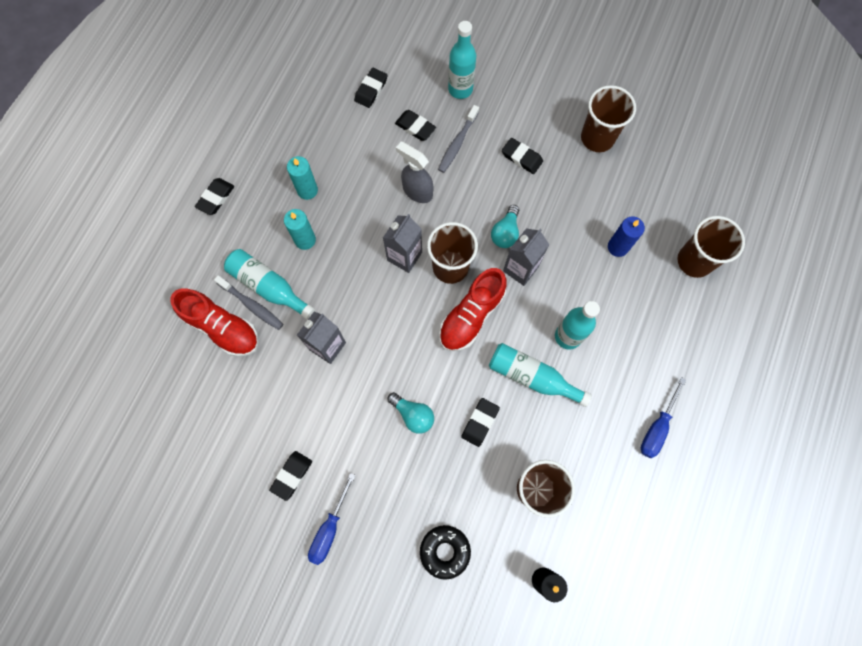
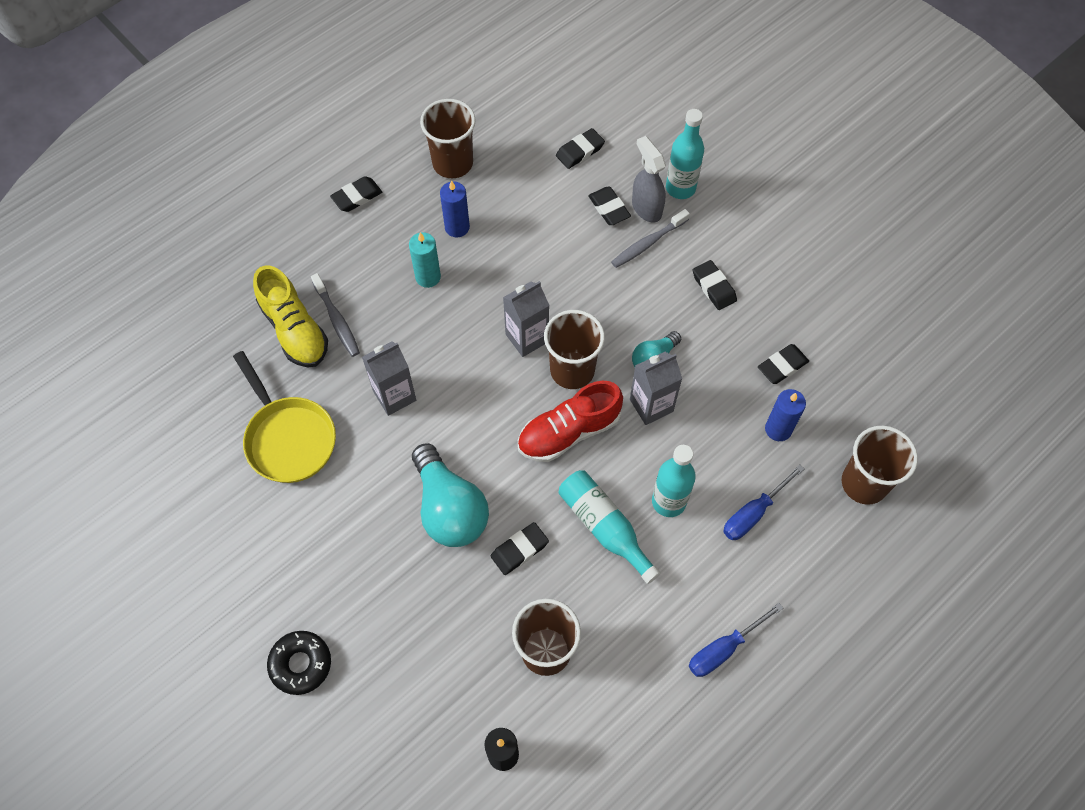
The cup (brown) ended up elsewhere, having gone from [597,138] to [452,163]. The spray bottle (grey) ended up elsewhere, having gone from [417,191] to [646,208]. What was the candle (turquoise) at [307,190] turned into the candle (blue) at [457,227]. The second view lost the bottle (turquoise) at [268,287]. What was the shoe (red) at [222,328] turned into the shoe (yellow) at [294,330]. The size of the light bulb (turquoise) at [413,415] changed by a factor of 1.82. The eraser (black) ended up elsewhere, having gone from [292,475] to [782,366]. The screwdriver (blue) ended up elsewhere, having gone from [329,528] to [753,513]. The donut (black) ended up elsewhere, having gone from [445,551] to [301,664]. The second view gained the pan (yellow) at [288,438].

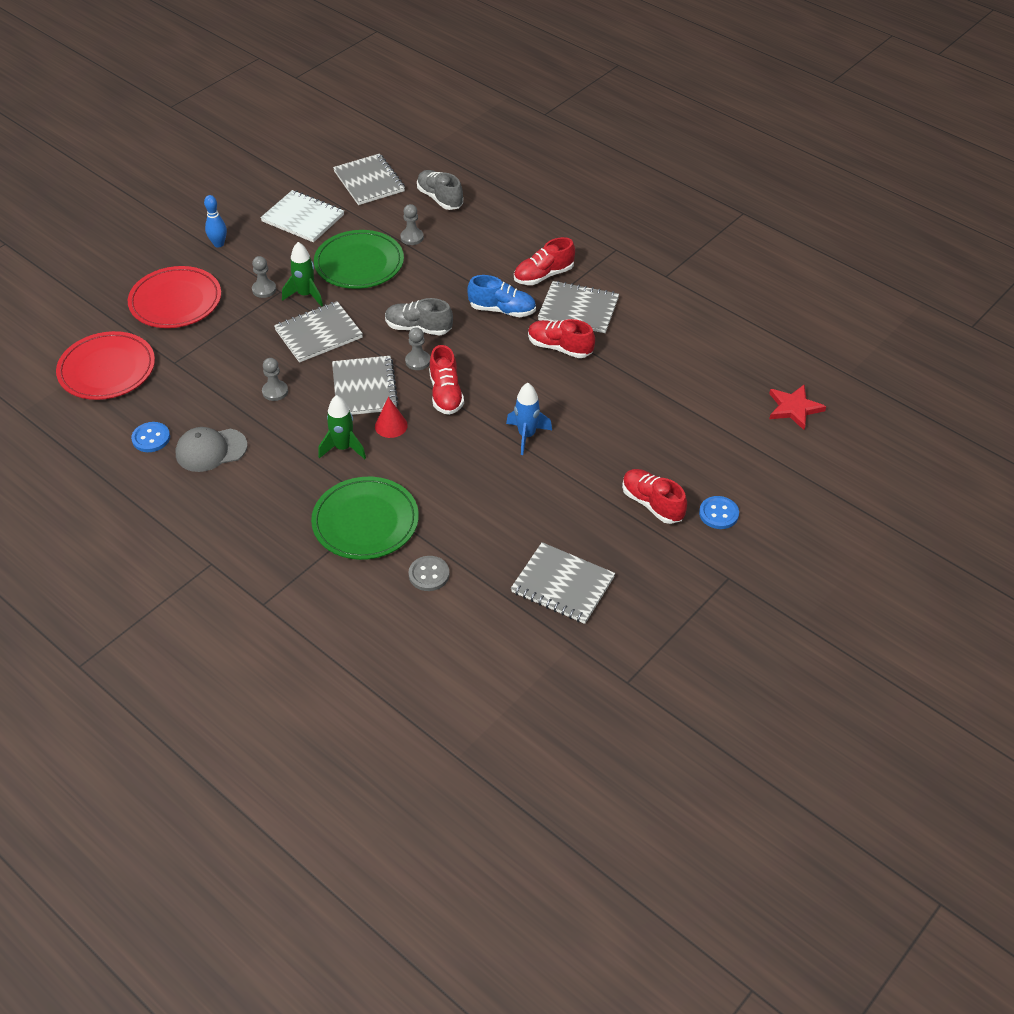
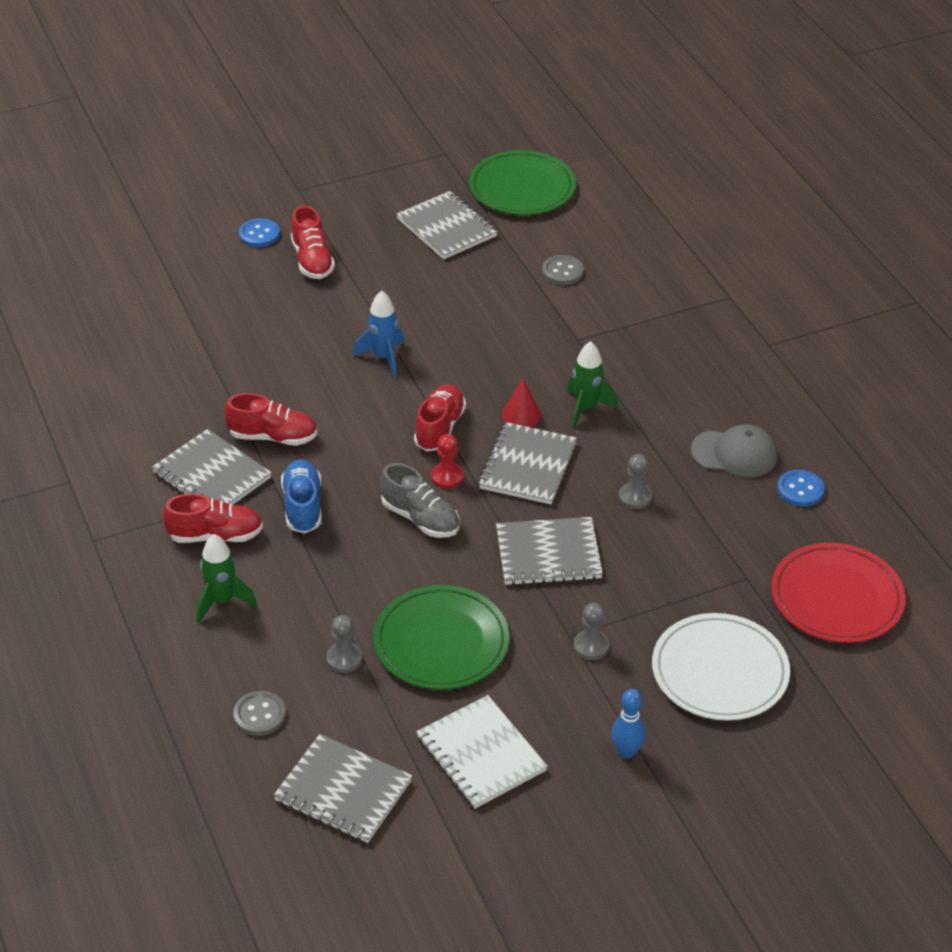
The notebook (grey) at [369,181] ended up facing another way, 60 degrees counterclockwise from before. Where the shoe (grey) stood at [440,198], the button (grey) came to stand at [259,715]. The rocket (green) ended up elsewhere, having gone from [305,295] to [222,601]. What was the plate (red) at [175,301] turned into the plate (white) at [719,671]. The shoe (blue) at [502,310] ended up facing another way, 45 degrees clockwise from before. The shoe (red) at [560,347] ended up facing another way, 45 degrees counterclockwise from before. What was the pawn (grey) at [418,361] turned into the pawn (red) at [447,477]. The second view lost the star (red) at [794,408]. The plate (green) ended up elsewhere, having gone from [365,521] to [522,188].

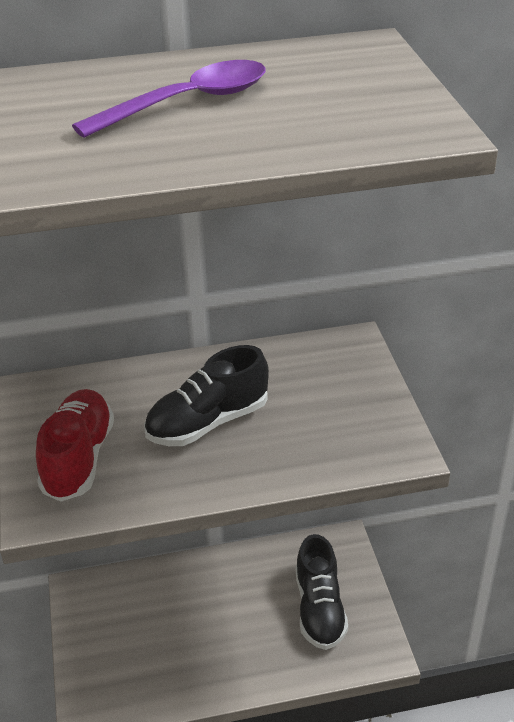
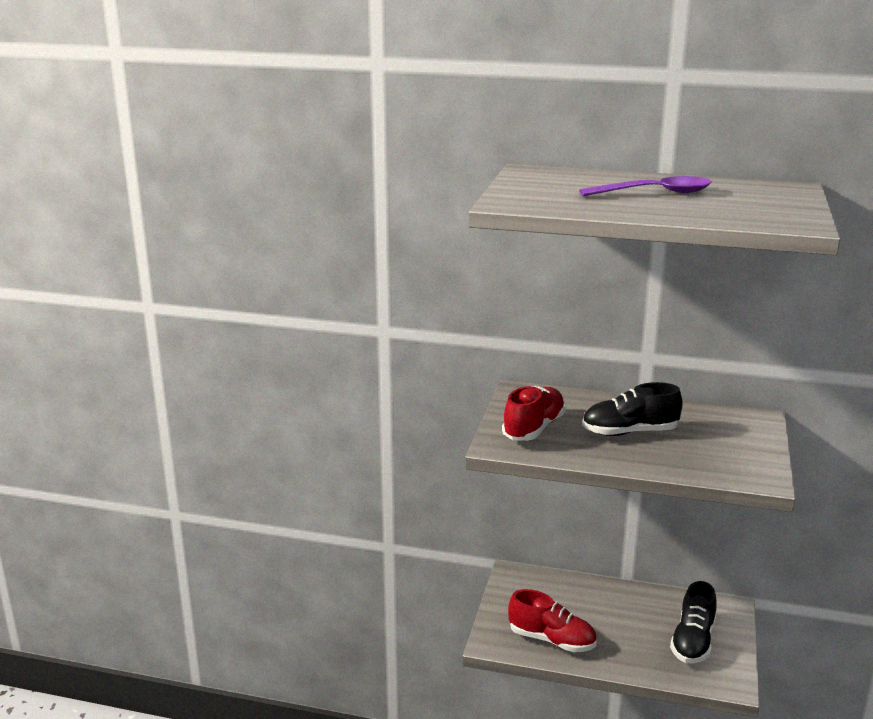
The second view gained the shoe (red) at [551,640].

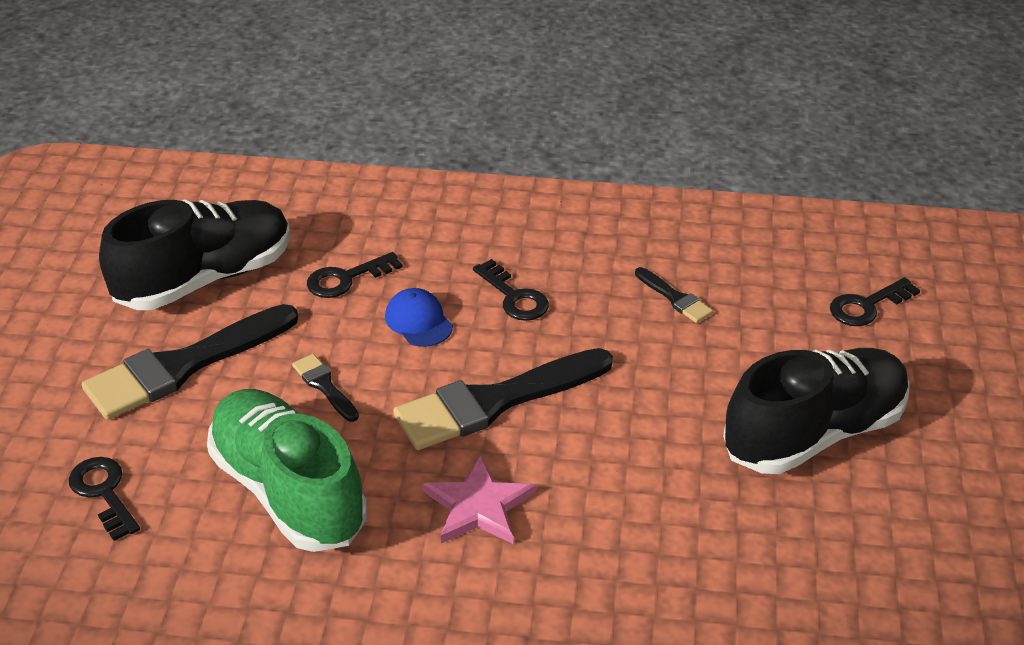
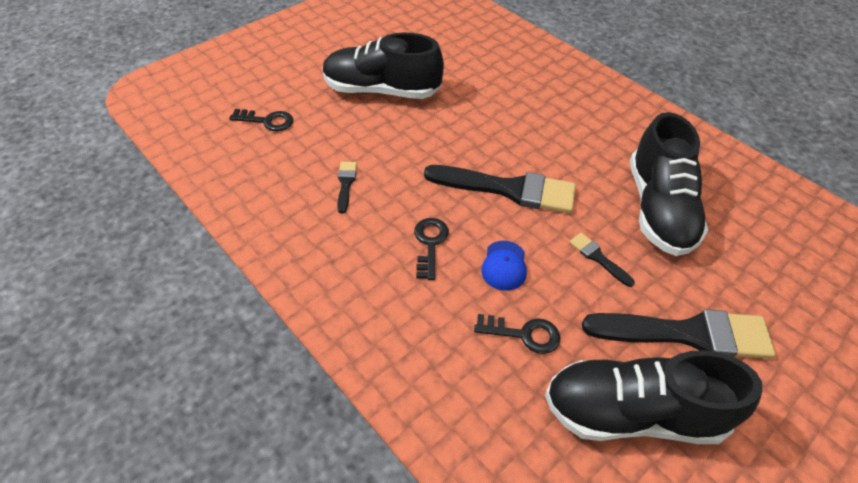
The brush (black) at [324,386] ended up facing another way, 135 degrees clockwise from before. What was the shoe (green) at [289,491] turned into the shoe (black) at [658,208]. The second view lost the star (pink) at [478,506]. The second view lost the key (black) at [103,493].

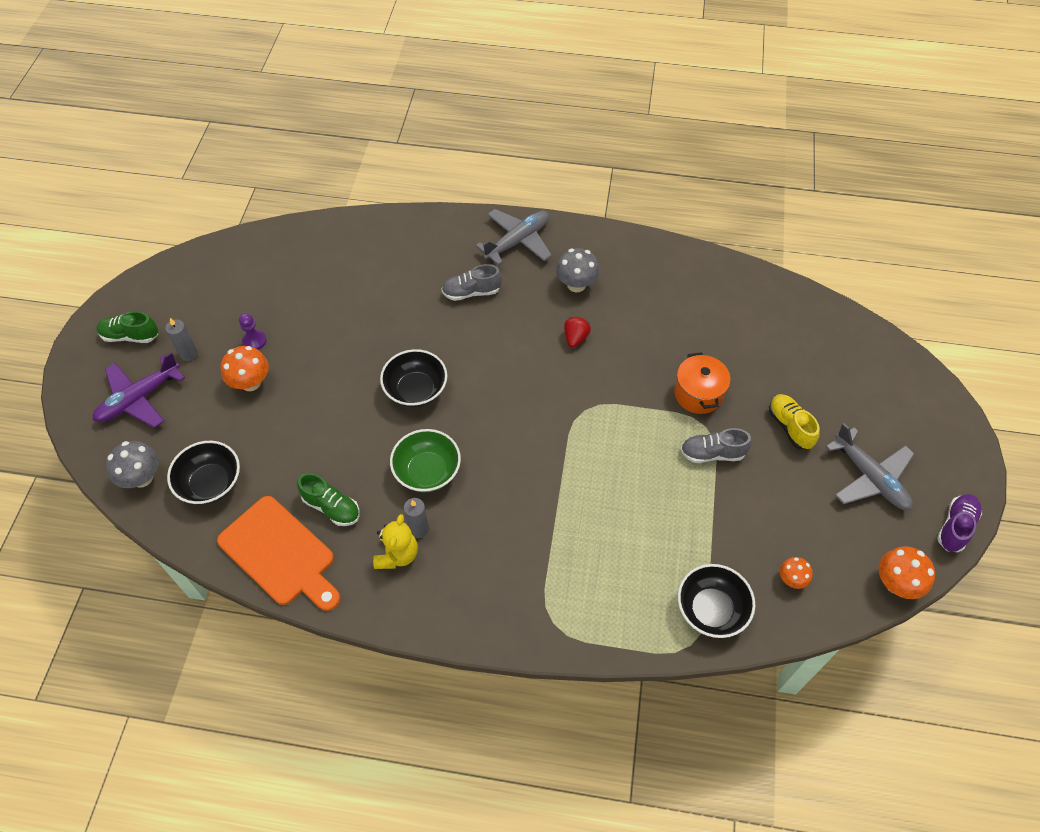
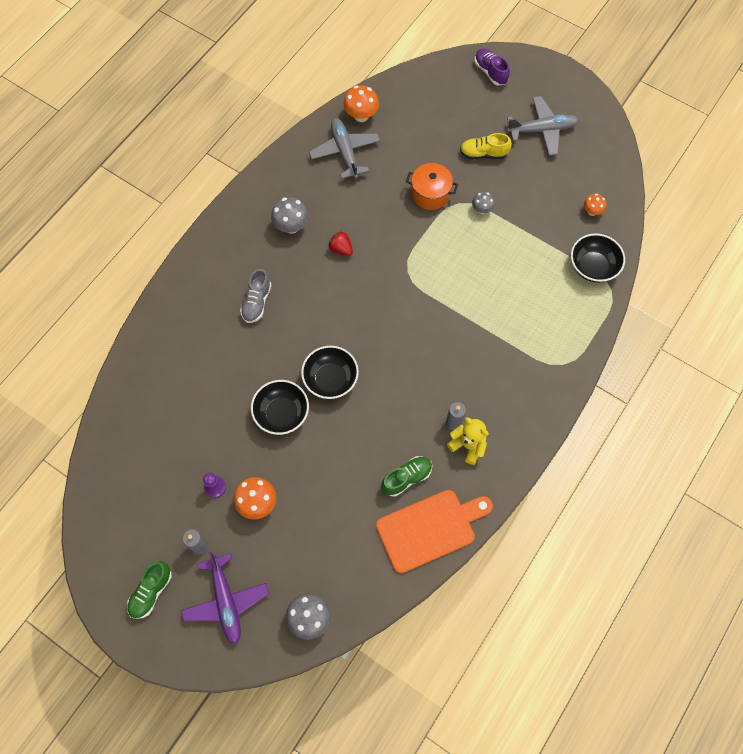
The plane (grey) ended up elsewhere, having gone from [517,241] to [345,152]. Where the shoe (grey) stood at [712,453], the mushroom (grey) came to stand at [482,209]. The second view lost the bowl (green) at [427,471]. The bowl (black) ended up elsewhere, having gone from [211,483] to [281,413]. The shoe (purple) ended up elsewhere, having gone from [955,527] to [490,72]. The mushroom (orange) ended up elsewhere, having gone from [896,583] to [361,115].

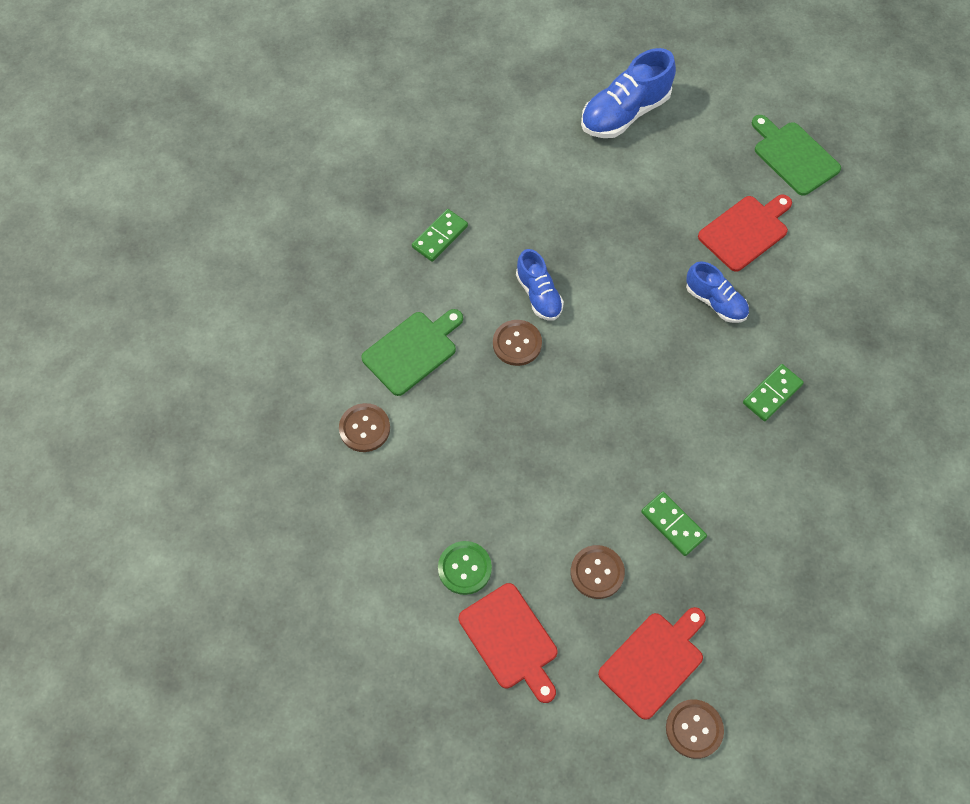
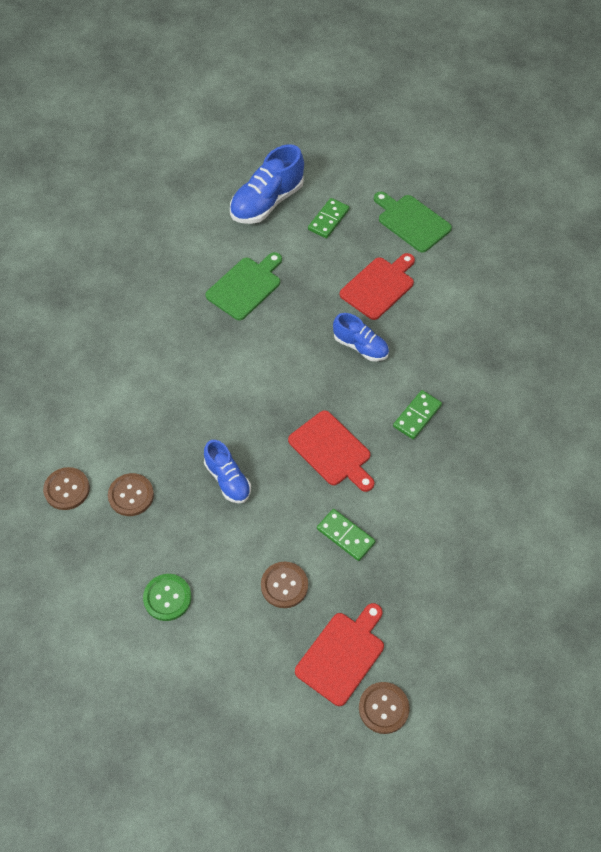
The domino (green) ended up elsewhere, having gone from [440,237] to [328,220]. The shoe (blue) ended up elsewhere, having gone from [539,295] to [227,479]. The cutting board (green) ended up elsewhere, having gone from [413,351] to [246,286]. The button (brown) ended up elsewhere, having gone from [517,343] to [131,495]. The cutting board (red) ended up elsewhere, having gone from [510,640] to [332,451].

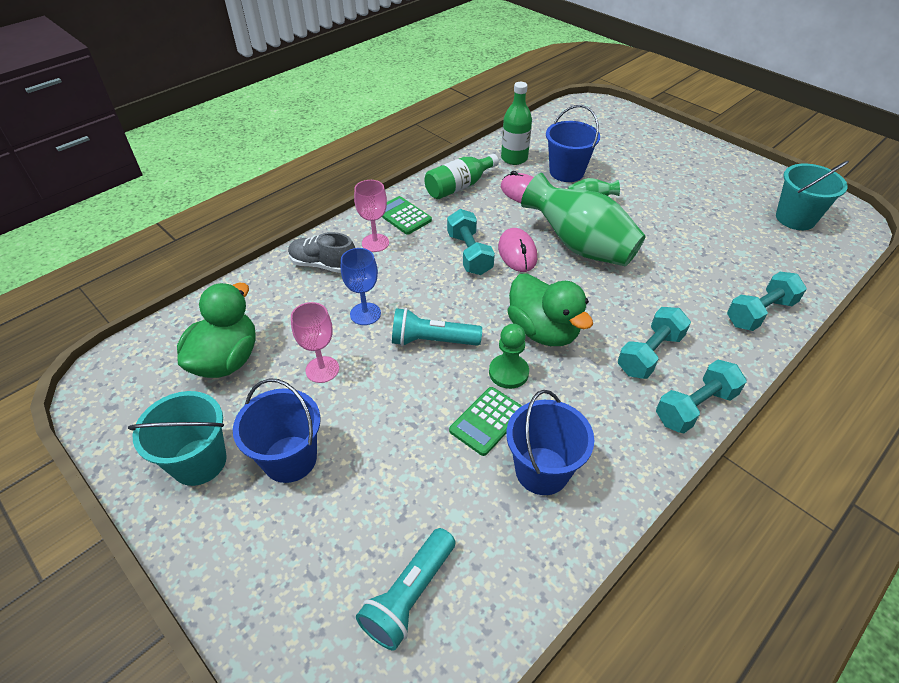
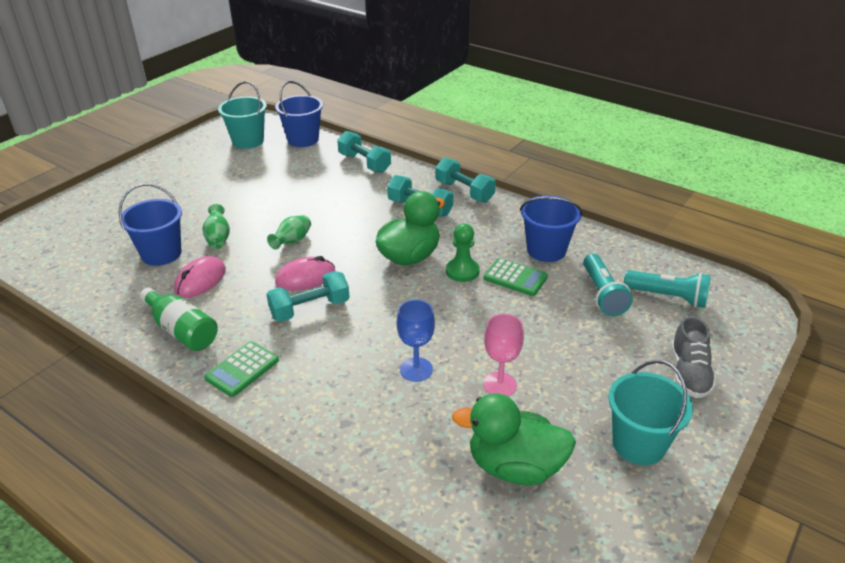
The second view lost the bottle (green) at [514,158]. The size of the vase (green) at [580,246] changed by a factor of 0.44. The second view lost the goblet (pink) at [375,243]. The shoe (grey) ended up elsewhere, having gone from [323,265] to [689,373]. The flashlight (turquoise) ended up elsewhere, having gone from [432,341] to [602,294]. The bucket (blue) ended up elsewhere, having gone from [290,459] to [303,139].

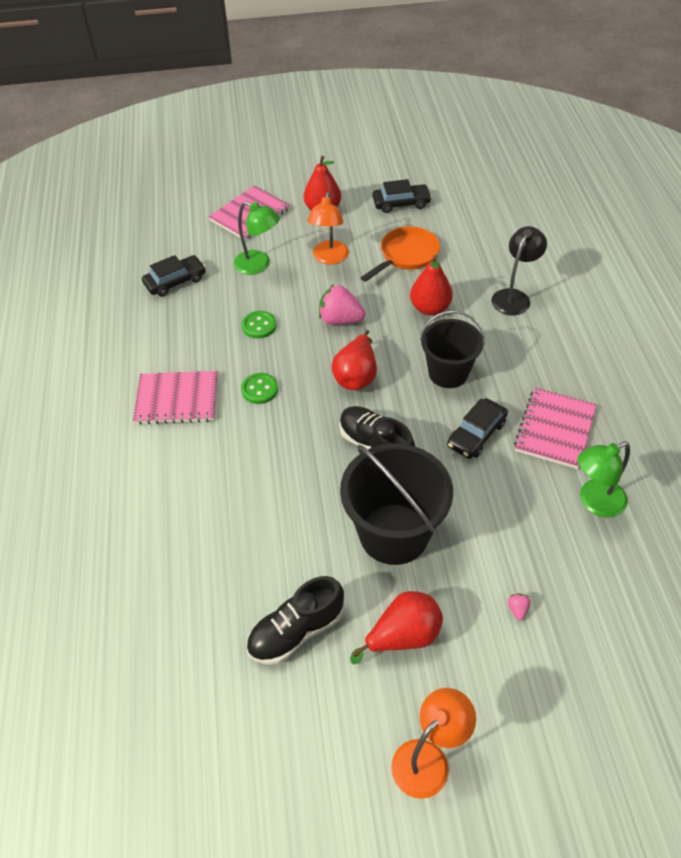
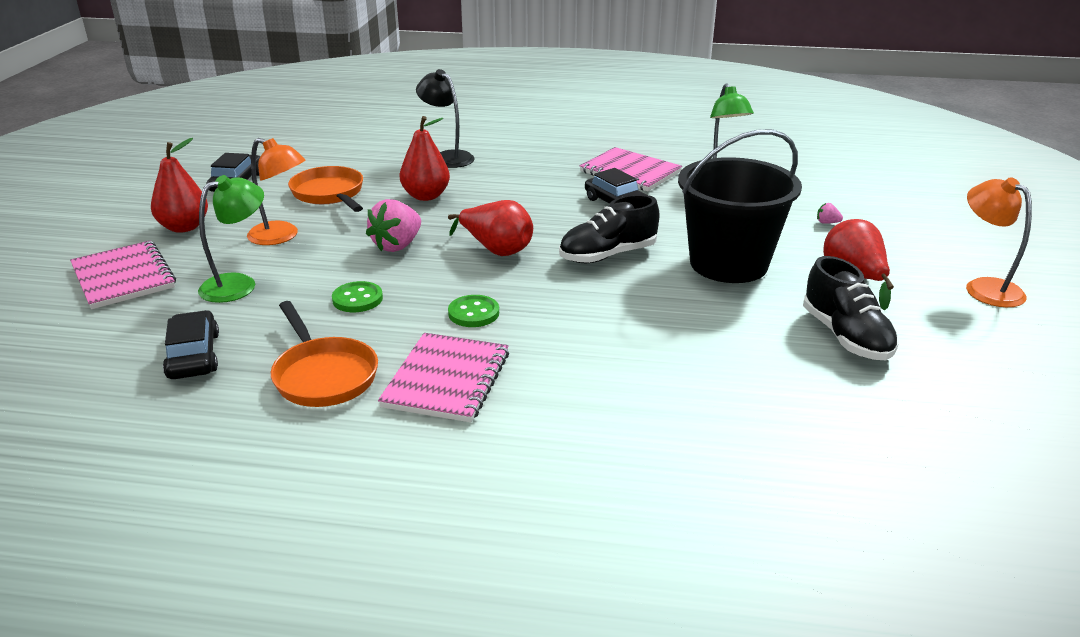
The second view lost the bucket (black) at [448,373]. The second view gained the pan (orange) at [323,375].

